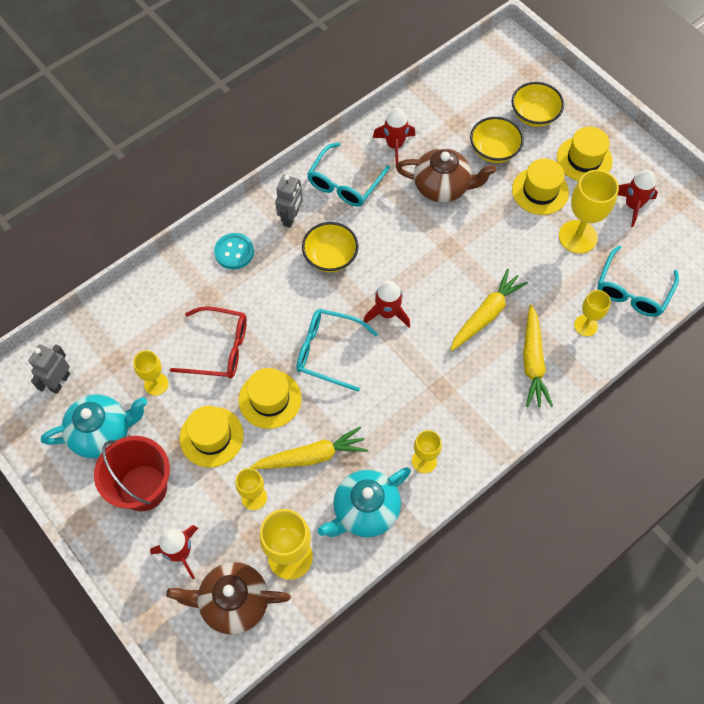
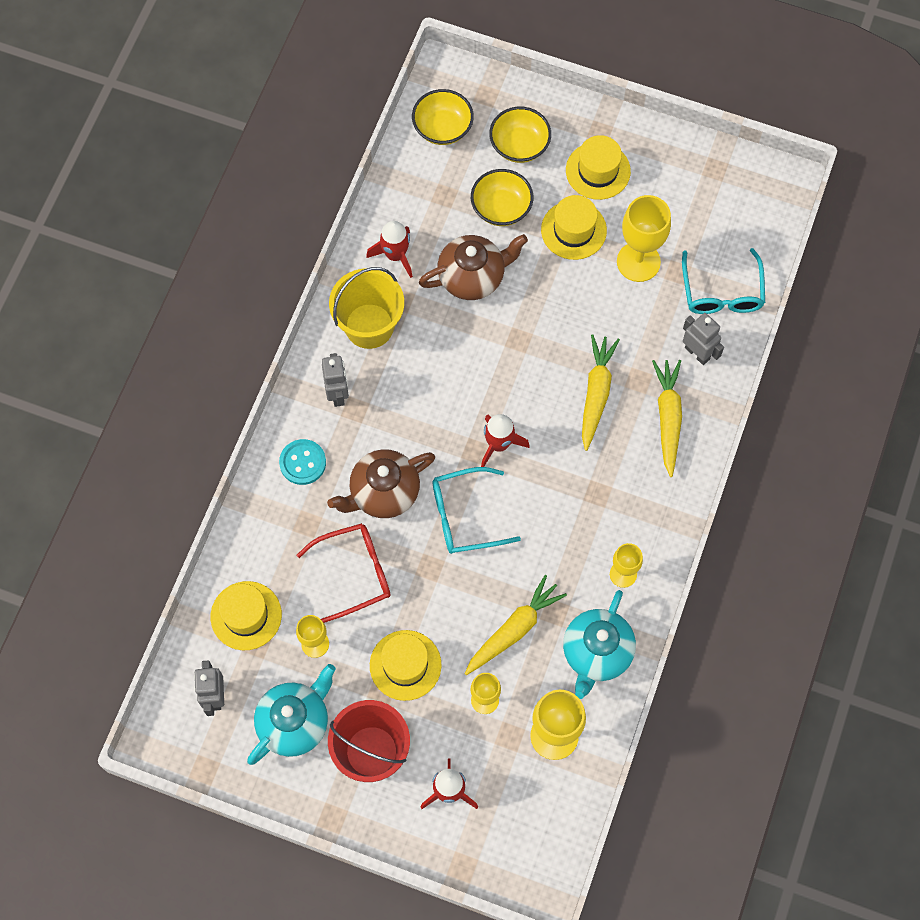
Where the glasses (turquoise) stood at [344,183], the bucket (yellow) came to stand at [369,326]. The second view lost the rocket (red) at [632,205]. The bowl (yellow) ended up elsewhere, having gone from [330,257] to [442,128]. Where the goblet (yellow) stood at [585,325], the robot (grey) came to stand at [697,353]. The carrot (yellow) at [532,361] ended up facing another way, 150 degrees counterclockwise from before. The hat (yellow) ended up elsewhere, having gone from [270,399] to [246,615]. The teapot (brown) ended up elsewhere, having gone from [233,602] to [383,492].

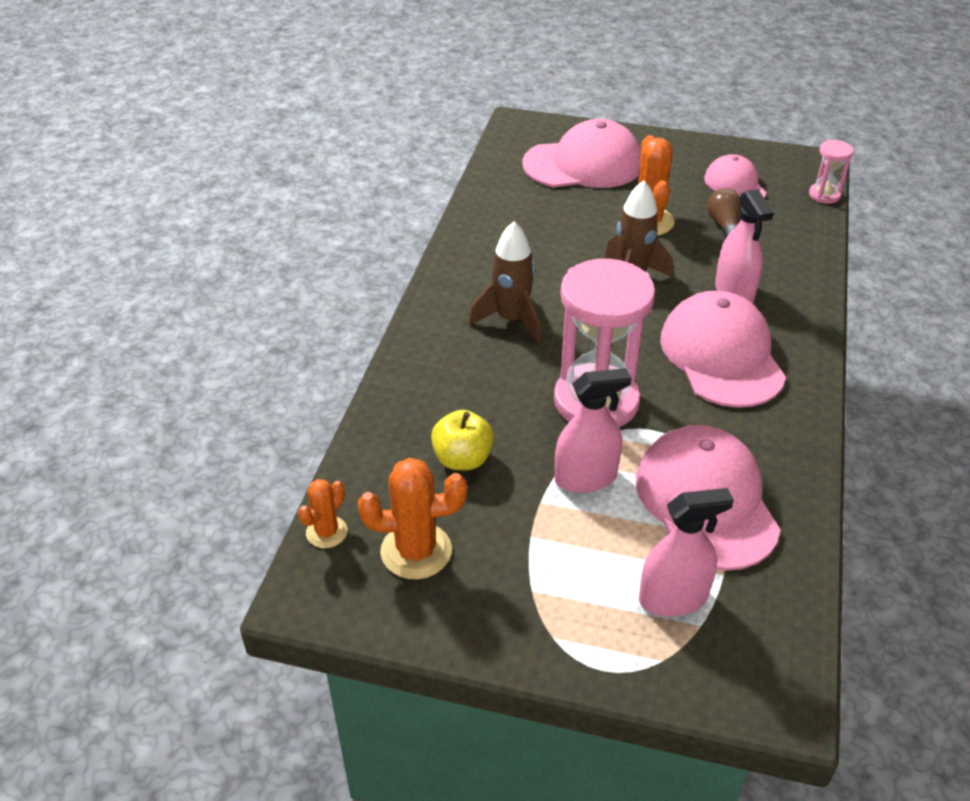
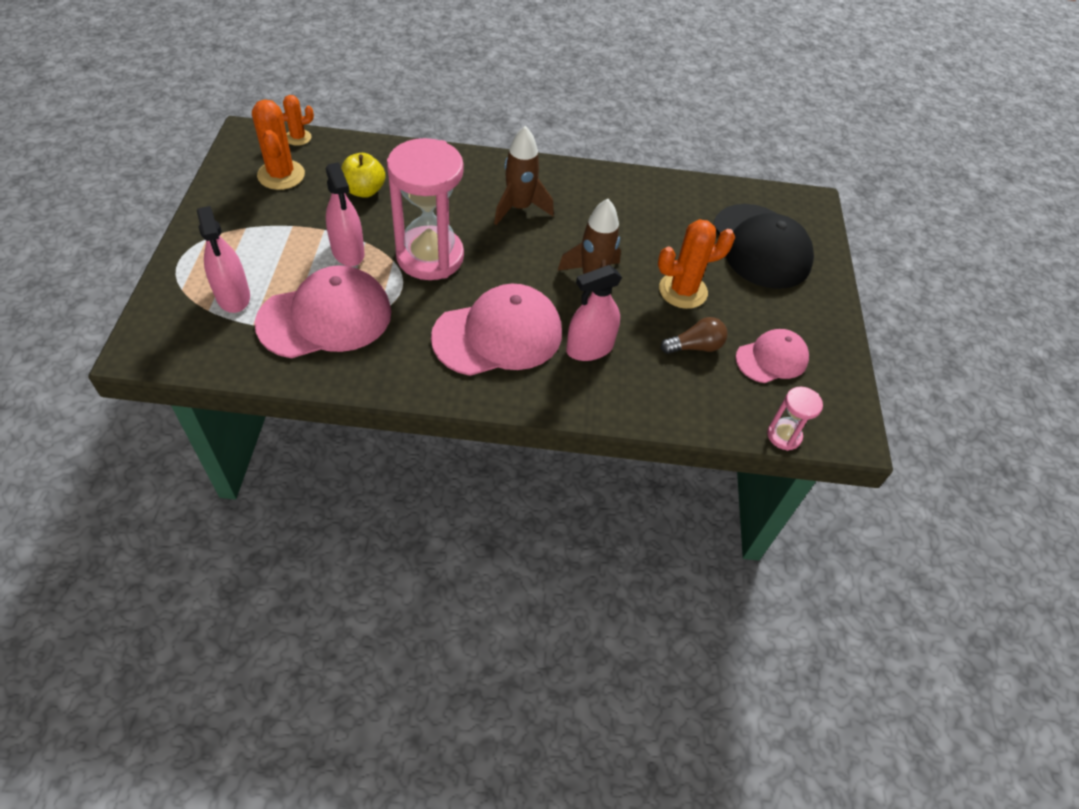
What was the cap (pink) at [583,164] turned into the cap (black) at [761,246]. The cactus (orange) at [326,532] ended up facing another way, 45 degrees counterclockwise from before.

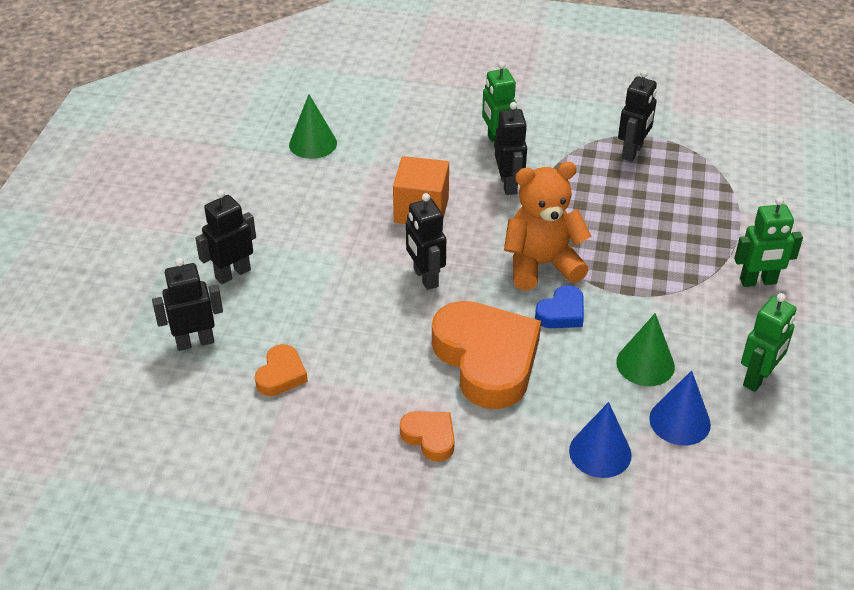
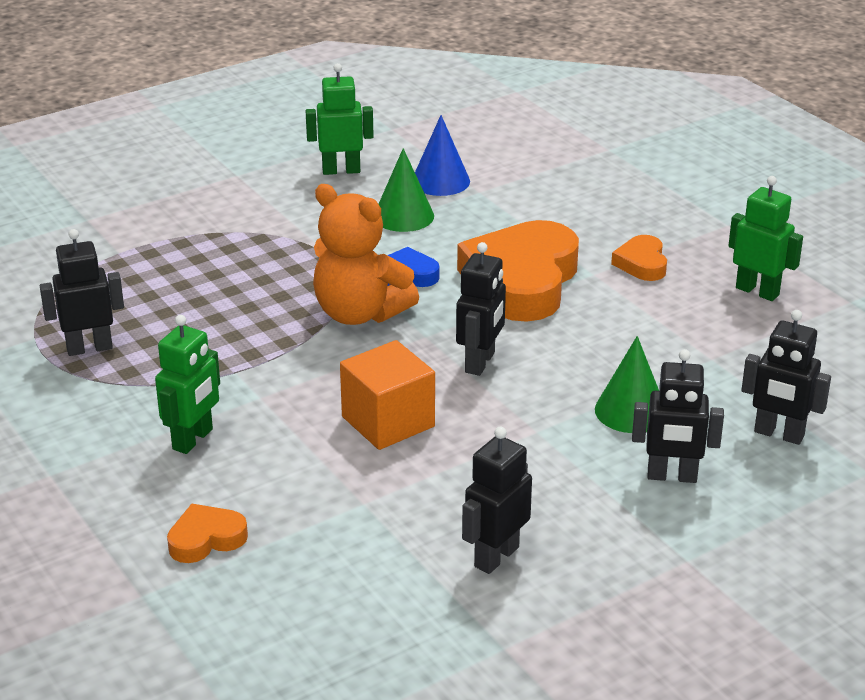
The cone (green) ended up elsewhere, having gone from [313,143] to [630,411]. The robot (black) ended up elsewhere, having gone from [509,184] to [496,556]. The robot (green) ended up elsewhere, having gone from [758,281] to [757,291]. The heart (orange) ended up elsewhere, having gone from [281,375] to [206,539]. The second view lost the cone (blue) at [600,452].

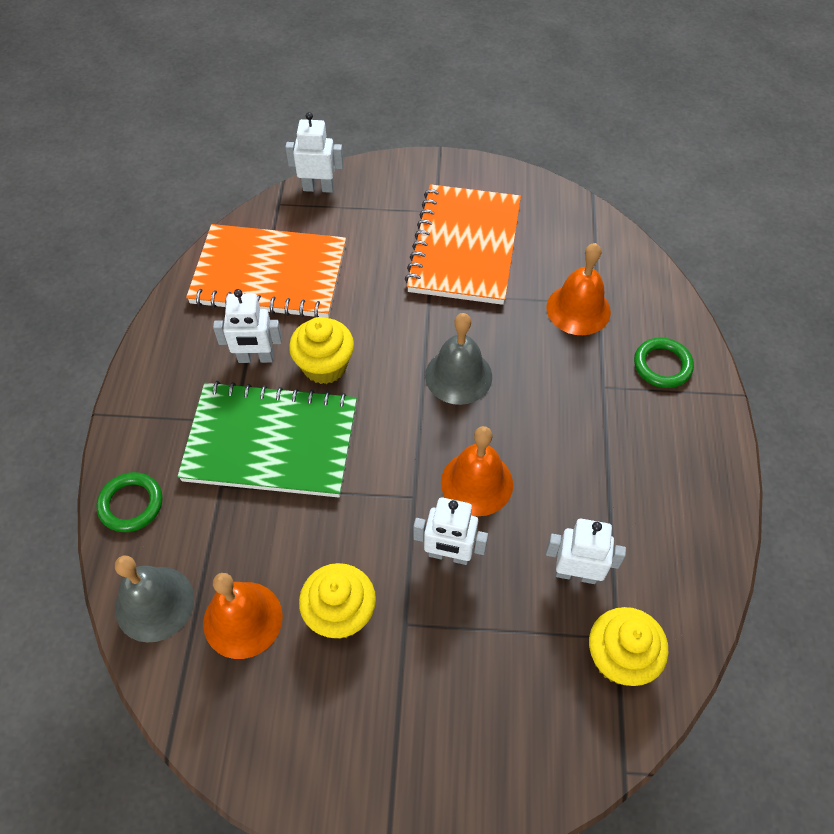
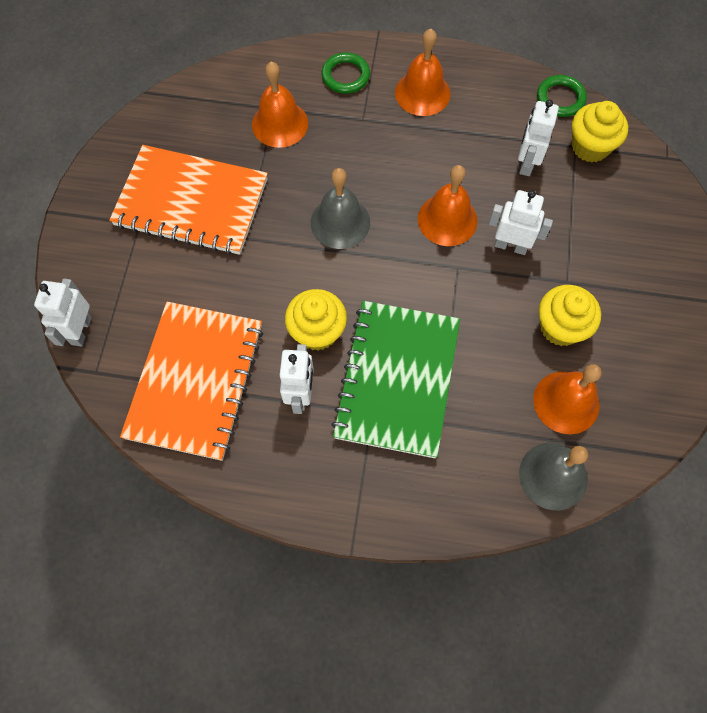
The ring (green) ended up elsewhere, having gone from [131,504] to [560,98]. The robot (white) at [449,555] ended up facing another way, 90 degrees counterclockwise from before. The second view gained the bell (orange) at [422,93].

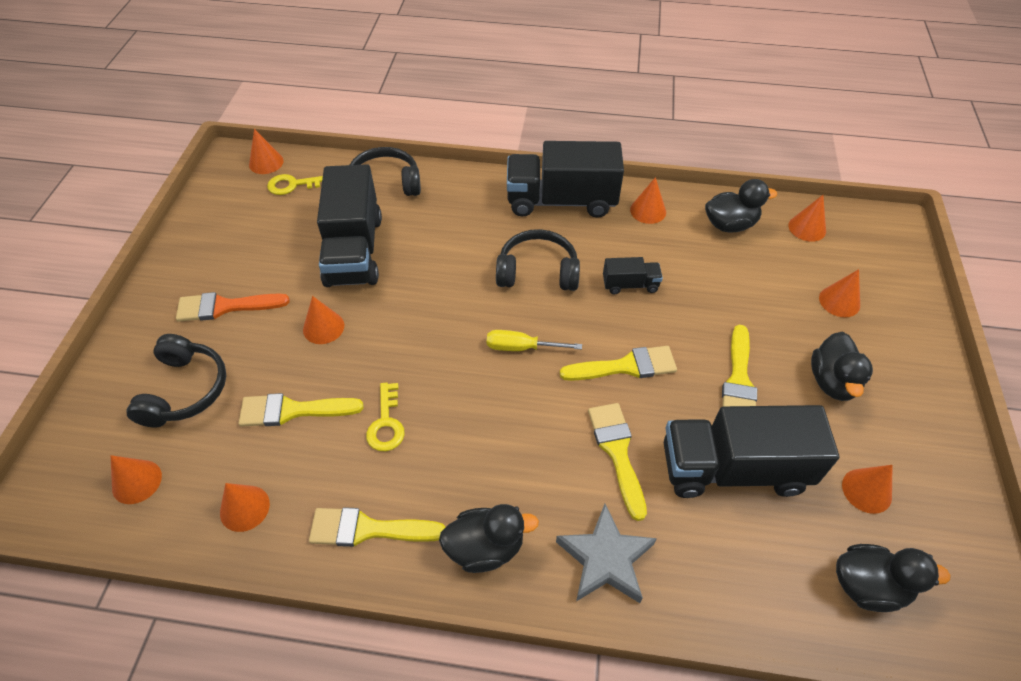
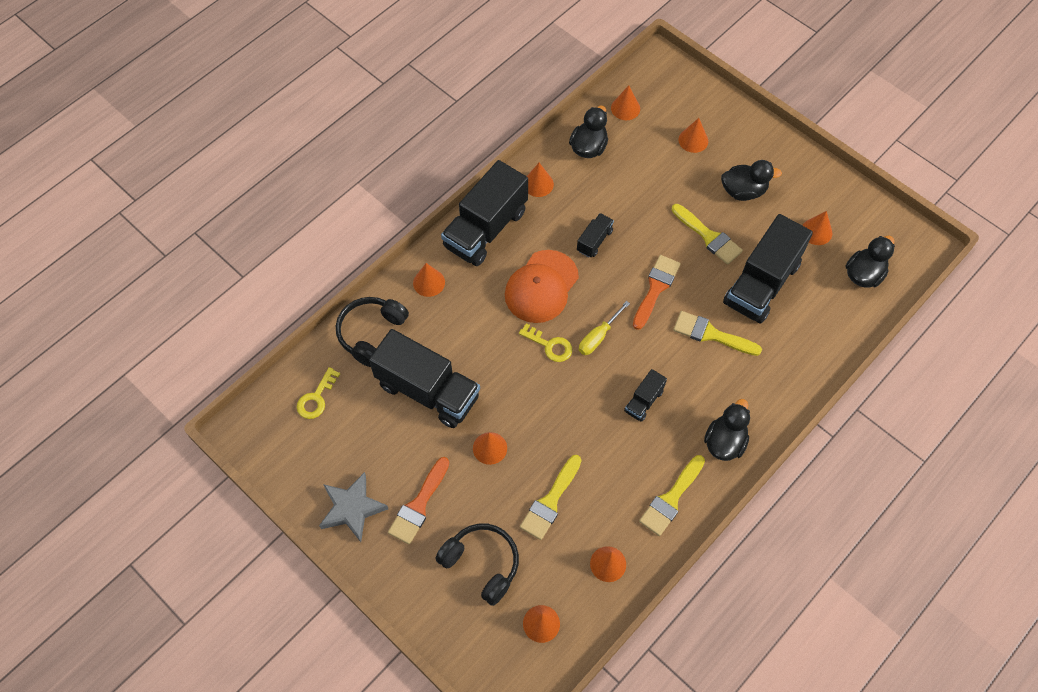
The cone (orange) ended up elsewhere, having gone from [266,162] to [429,282]. Where the headphones (black) stood at [537,272], the cap (orange) came to stand at [541,287]. The duck (black) at [832,382] ended up facing another way, 45 degrees counterclockwise from before. What was the brush (yellow) at [625,366] turned into the brush (orange) at [655,288]. The key (yellow) ended up elsewhere, having gone from [386,423] to [550,345]. The star (grey) ended up elsewhere, having gone from [605,559] to [352,508]. The second view gained the truck (black) at [644,401].

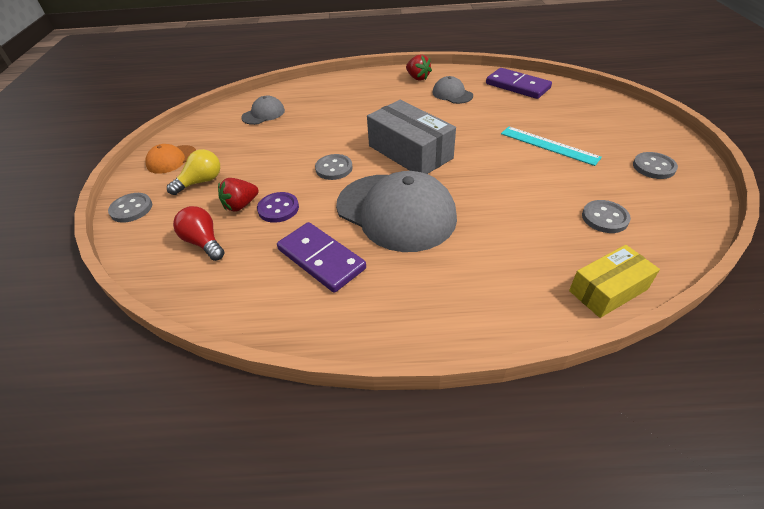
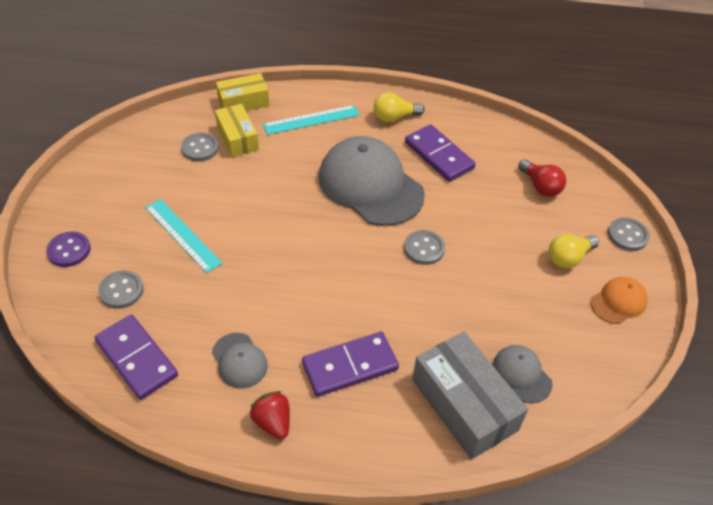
The cap (grey) at [263,114] ended up facing another way, 90 degrees clockwise from before. The box (grey) ended up elsewhere, having gone from [410,152] to [464,405]. The button (grey) ended up elsewhere, having gone from [653,167] to [121,290]. The second view lost the strawberry (red) at [241,205]. The button (purple) ended up elsewhere, having gone from [278,209] to [69,250]. The second view gained the light bulb (yellow) at [394,117]. The second view gained the box (yellow) at [238,138]. The second view gained the ruler (turquoise) at [311,120]. The second view gained the domino (purple) at [350,366].

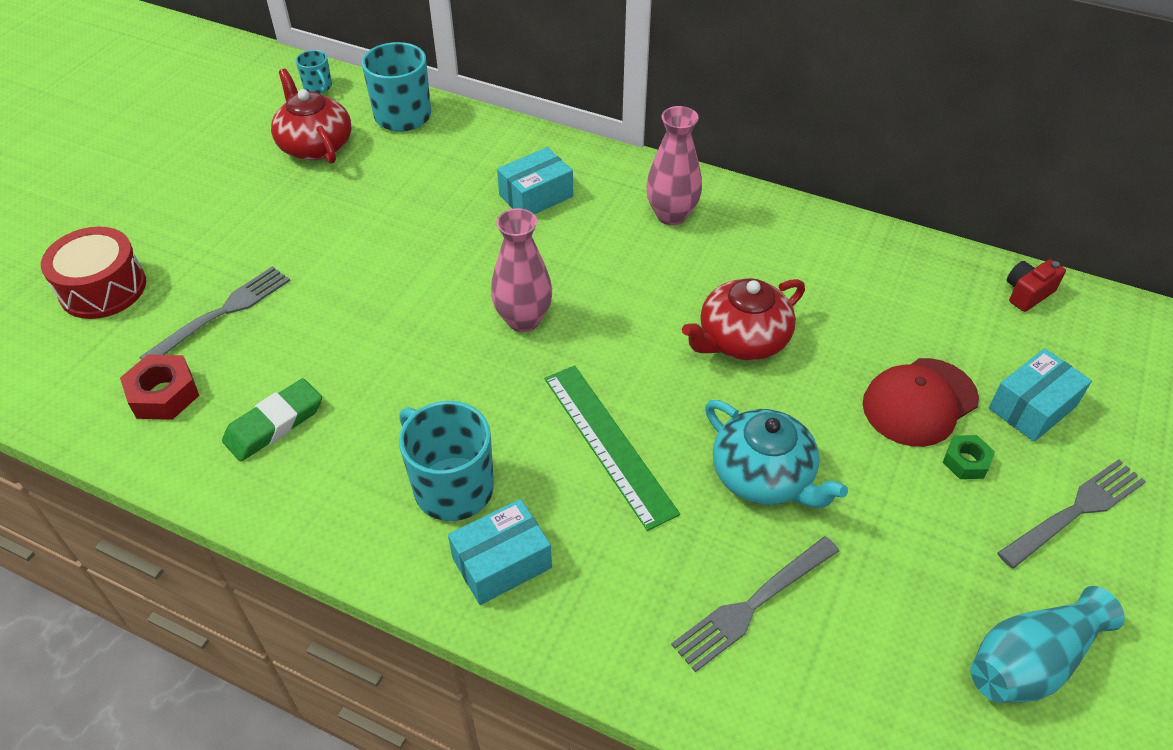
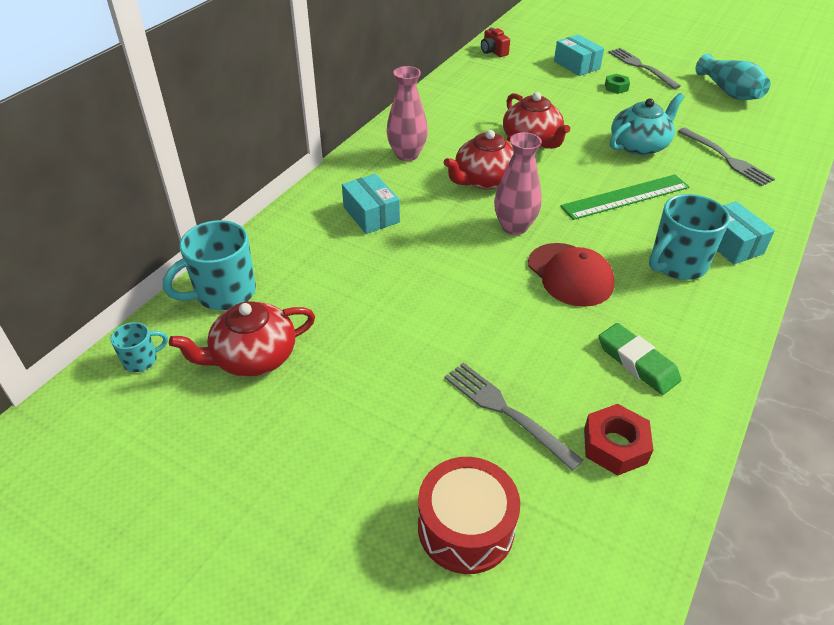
The cap (red) ended up elsewhere, having gone from [919,402] to [570,275]. The second view gained the teapot (red) at [484,180].

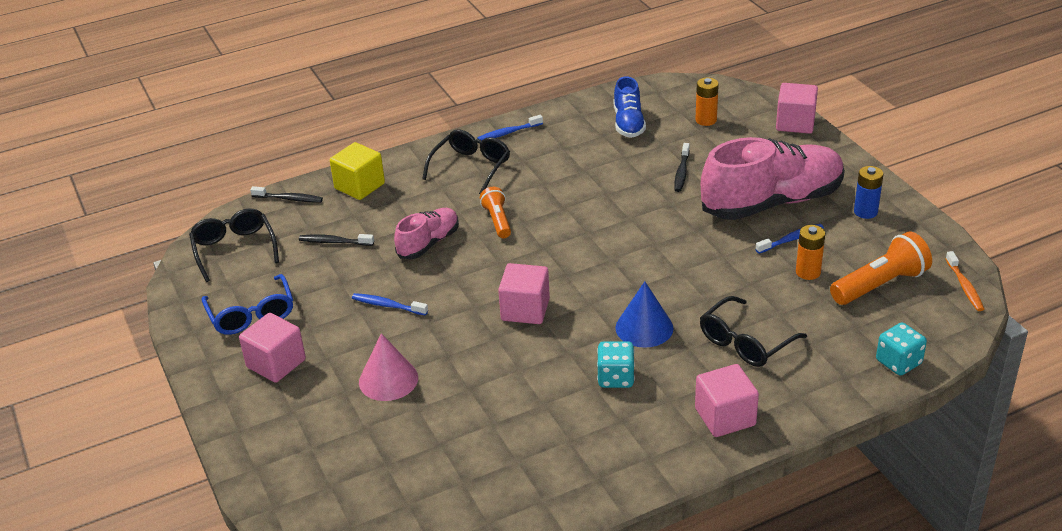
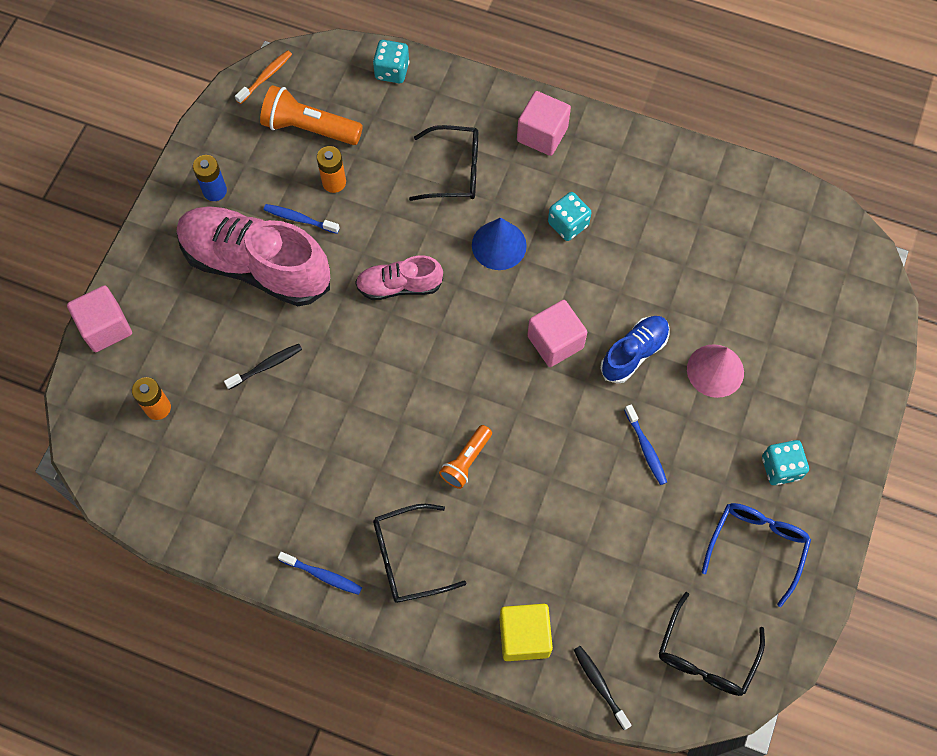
The shoe (blue) ended up elsewhere, having gone from [628,123] to [634,353]. The shoe (pink) ended up elsewhere, having gone from [429,243] to [399,286]. The second view lost the toothbrush (black) at [334,242]. Where the cube (pink) stood at [276,363], the dice (turquoise) came to stand at [780,468].

